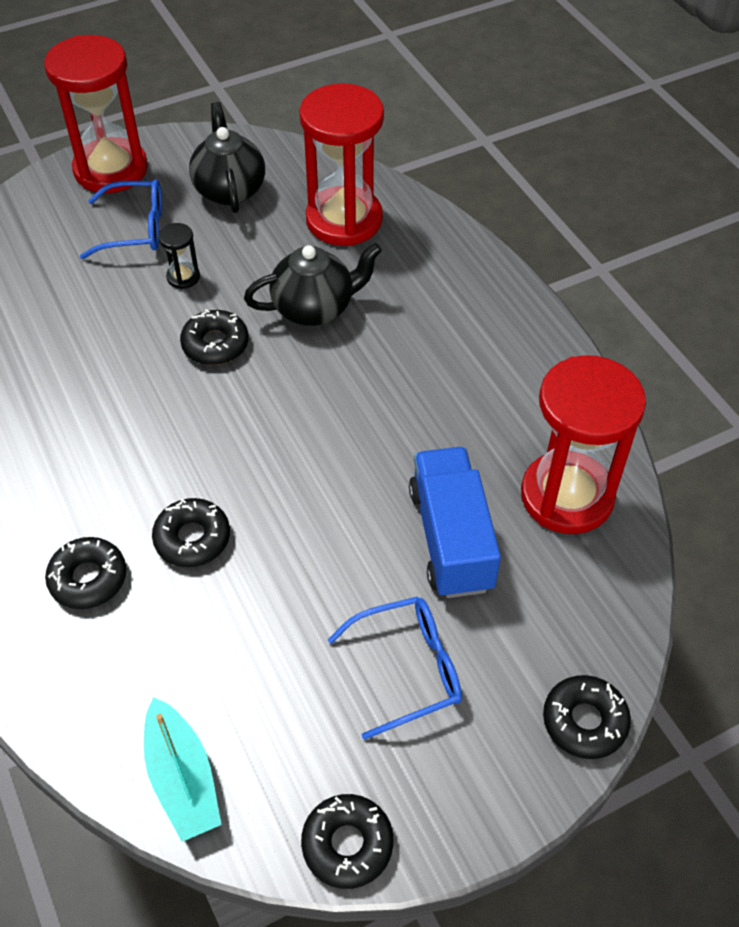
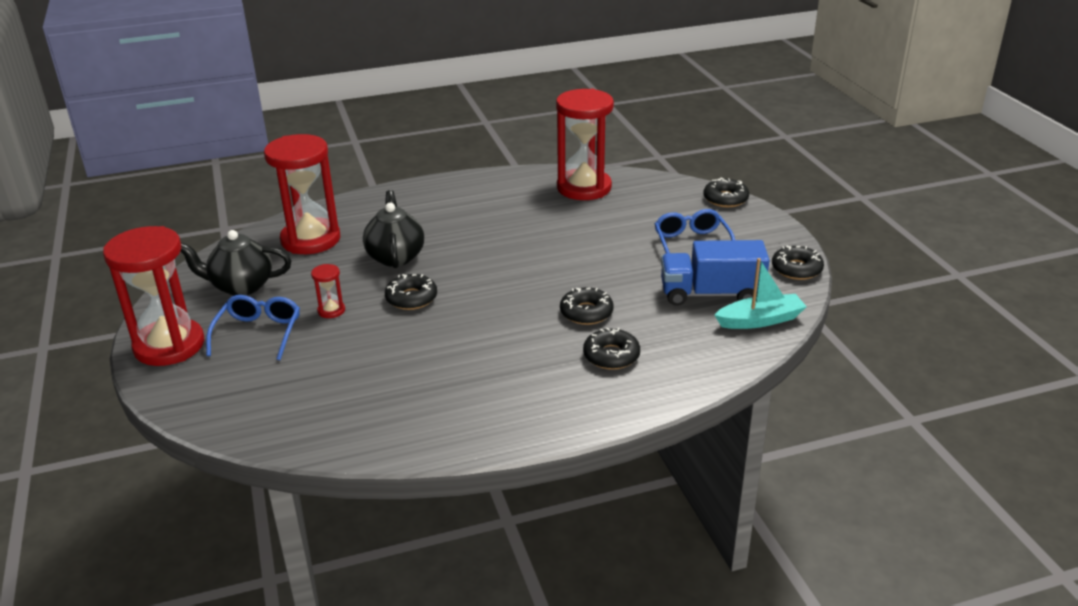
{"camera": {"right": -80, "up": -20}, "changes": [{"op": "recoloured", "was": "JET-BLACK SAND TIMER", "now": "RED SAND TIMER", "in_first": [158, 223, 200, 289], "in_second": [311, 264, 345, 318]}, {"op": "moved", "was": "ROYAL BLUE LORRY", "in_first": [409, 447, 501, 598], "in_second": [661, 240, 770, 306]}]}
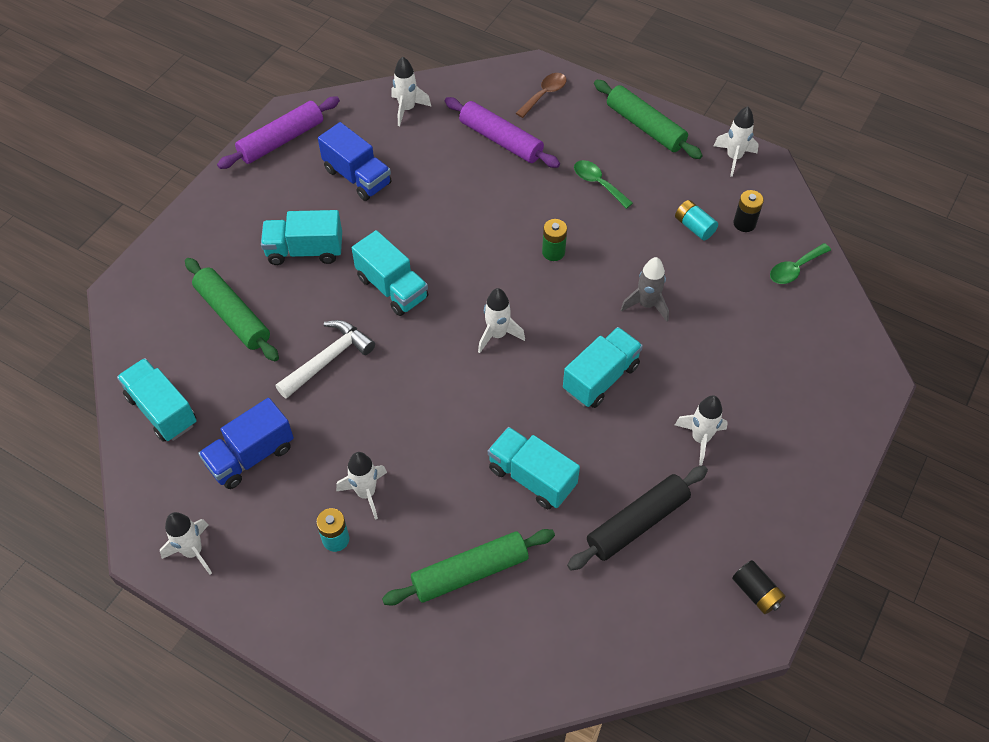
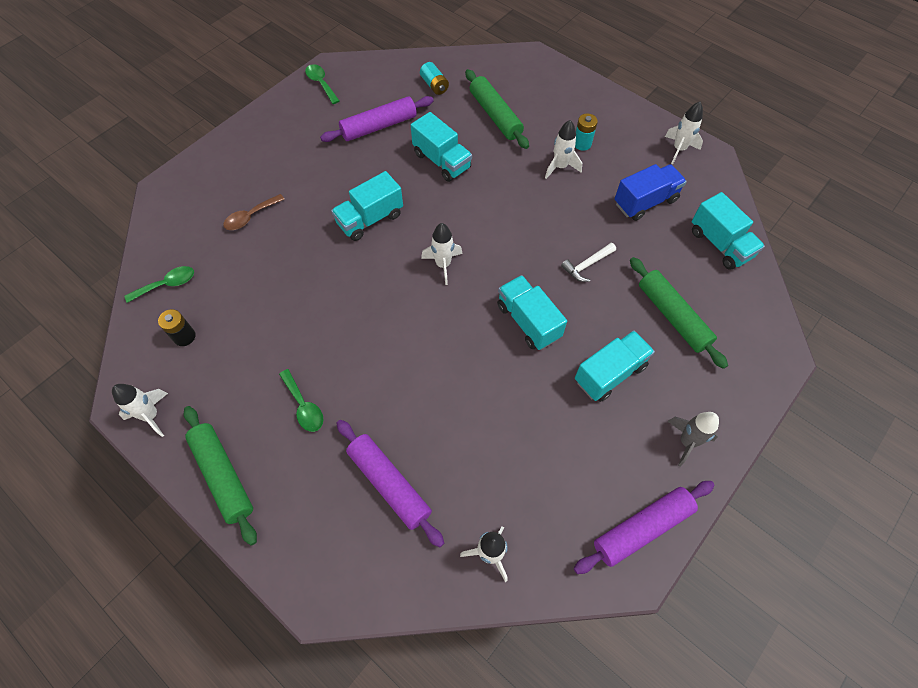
{"camera": {"right": -170, "up": 5}, "changes": [{"op": "turned", "was": "AQUA LORRY", "in_first": [261, 210, 342, 265], "in_second": [575, 330, 655, 402], "clockwise": -45}, {"op": "resized", "was": "SNOW-WHITE HAMMER", "in_first": [276, 320, 375, 399], "in_second": [561, 243, 616, 282], "ratio": 0.66}, {"op": "removed", "was": "ROYAL BLUE LORRY", "in_first": [318, 122, 391, 201]}, {"op": "turned", "was": "EMERALD DOUGH ROLLER", "in_first": [382, 529, 555, 605], "in_second": [465, 69, 529, 149], "clockwise": 75}, {"op": "moved", "was": "BROWN TABLESPOON", "in_first": [516, 73, 566, 118], "in_second": [223, 194, 285, 230]}, {"op": "removed", "was": "EMERALD AA BATTERY", "in_first": [542, 219, 567, 261]}, {"op": "recoloured", "was": "JET-BLACK DOUGH ROLLER", "now": "VIOLET DOUGH ROLLER", "in_first": [567, 466, 708, 571], "in_second": [320, 96, 434, 142]}, {"op": "moved", "was": "GRAY SPACESHIP", "in_first": [621, 257, 669, 322], "in_second": [667, 412, 719, 467]}, {"op": "moved", "was": "AQUA AA BATTERY", "in_first": [675, 200, 718, 240], "in_second": [420, 62, 449, 95]}, {"op": "removed", "was": "SNOW-WHITE SPACESHIP", "in_first": [675, 395, 728, 465]}, {"op": "replaced", "was": "JET-BLACK AA BATTERY", "now": "EMERALD TABLESPOON", "in_first": [732, 560, 785, 614], "in_second": [305, 64, 340, 104]}]}
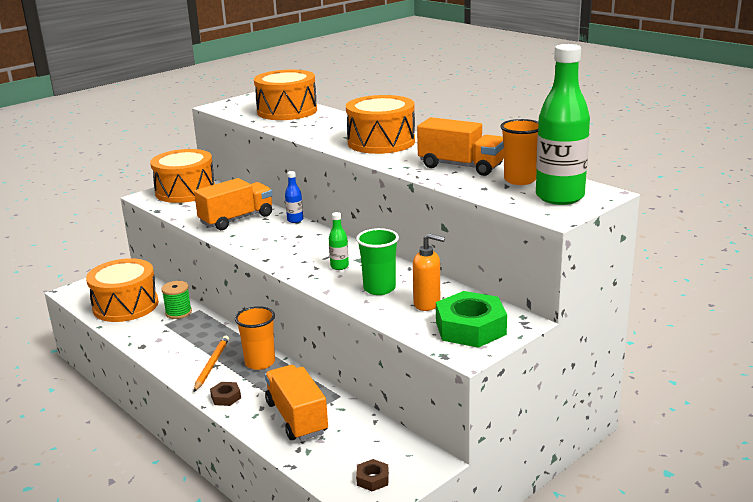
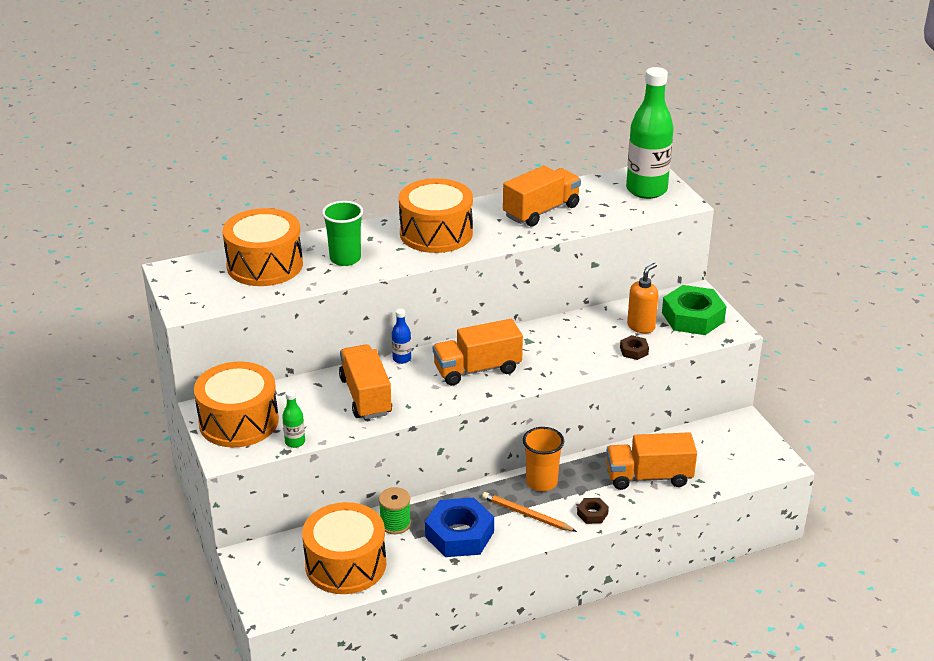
{"camera": {"right": -70, "up": 10}, "changes": [{"op": "moved", "was": "EMERALD FLASK", "in_first": [329, 212, 349, 270], "in_second": [282, 390, 305, 448]}, {"op": "moved", "was": "EMERALD BEAKER", "in_first": [356, 228, 399, 295], "in_second": [322, 201, 363, 266]}, {"op": "moved", "was": "BROWN HEX NUT", "in_first": [356, 459, 389, 491], "in_second": [620, 335, 649, 360]}, {"op": "removed", "was": "ORANGE-COLOURED BEAKER", "in_first": [500, 119, 539, 185]}, {"op": "added", "now": "ROYAL BLUE HEX NUT", "in_second": [425, 498, 494, 557]}, {"op": "added", "now": "ORANGE-COLOURED LORRY", "in_second": [433, 319, 523, 386]}]}
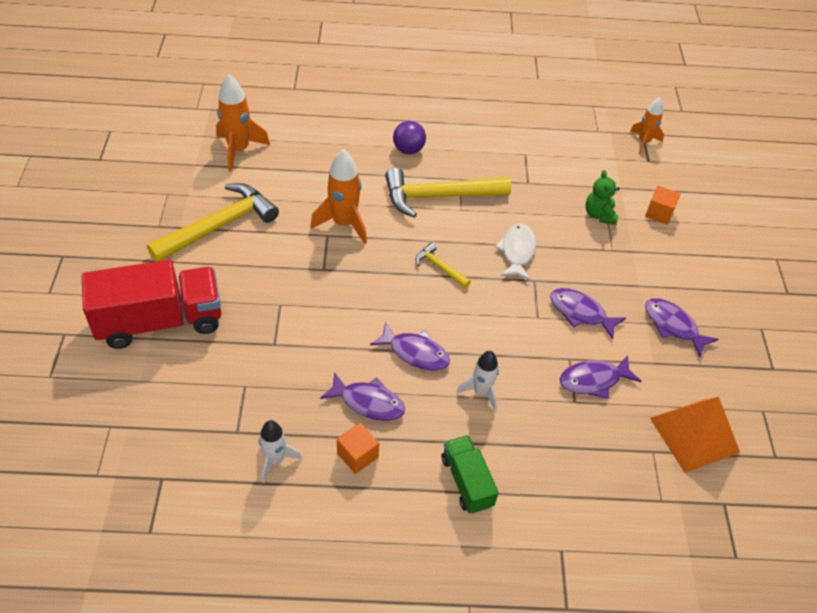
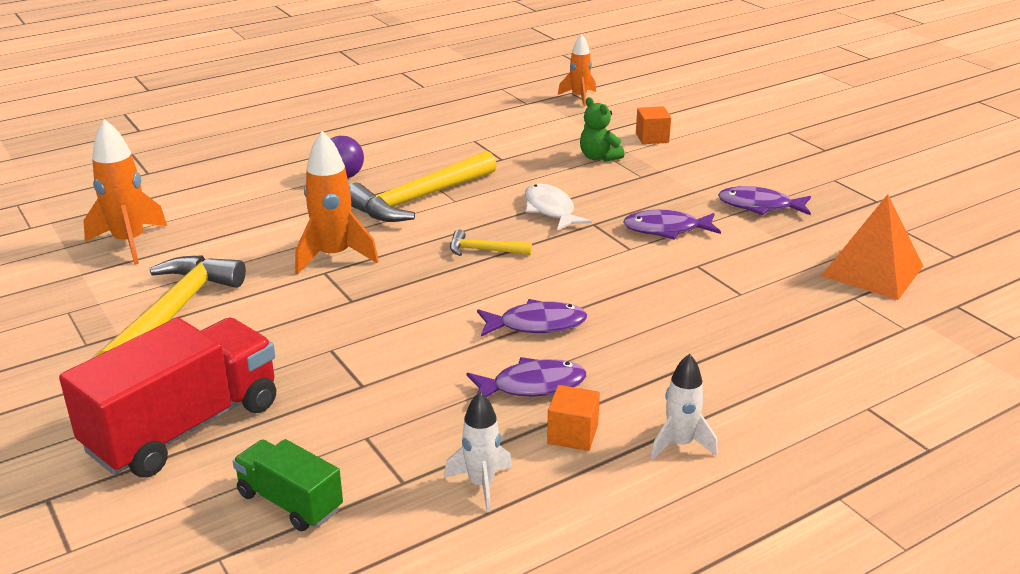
{"camera": {"right": -30, "up": -20}, "changes": [{"op": "moved", "was": "EMERALD LORRY", "in_first": [442, 435, 499, 514], "in_second": [233, 439, 343, 531]}, {"op": "moved", "was": "SNOW-WHITE SPACESHIP", "in_first": [457, 351, 499, 411], "in_second": [651, 354, 718, 460]}, {"op": "removed", "was": "VIOLET TOY FISH", "in_first": [560, 355, 641, 399]}]}
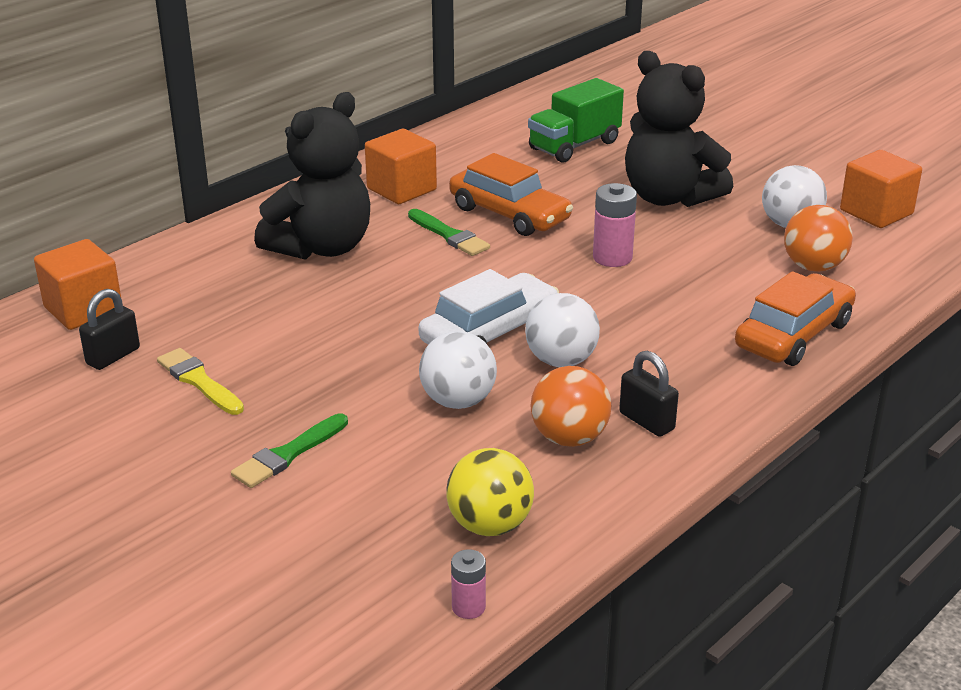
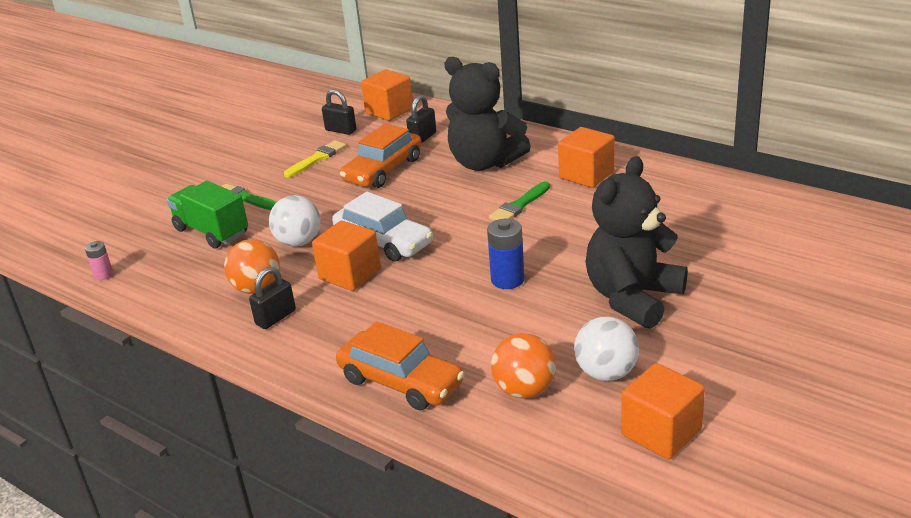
{"camera": {"right": 85, "up": 0}, "changes": [{"op": "removed", "was": "YELLOW BALL", "in_first": [446, 448, 534, 536]}, {"op": "moved", "was": "ORANGE-COLOURED CAR", "in_first": [449, 153, 573, 236], "in_second": [340, 124, 422, 188]}, {"op": "replaced", "was": "SNOW-WHITE BALL", "now": "ORANGE-COLOURED SOLID CUBE", "in_first": [525, 293, 600, 367], "in_second": [312, 220, 381, 291]}, {"op": "moved", "was": "EMERALD LORRY", "in_first": [528, 78, 624, 163], "in_second": [167, 181, 248, 249]}, {"op": "recoloured", "was": "PINK AA BATTERY", "now": "ROYAL BLUE AA BATTERY", "in_first": [593, 183, 637, 267], "in_second": [487, 219, 525, 289]}, {"op": "added", "now": "JET-BLACK PADLOCK", "in_second": [406, 95, 436, 143]}]}
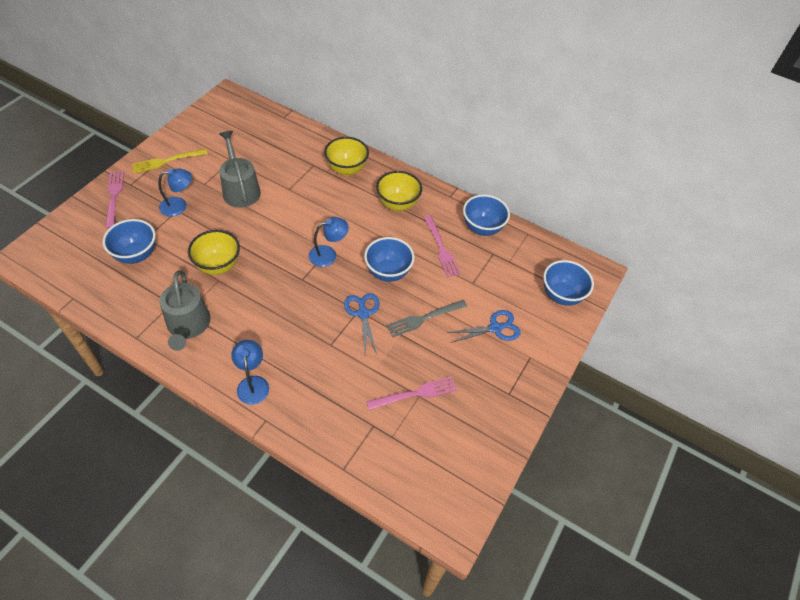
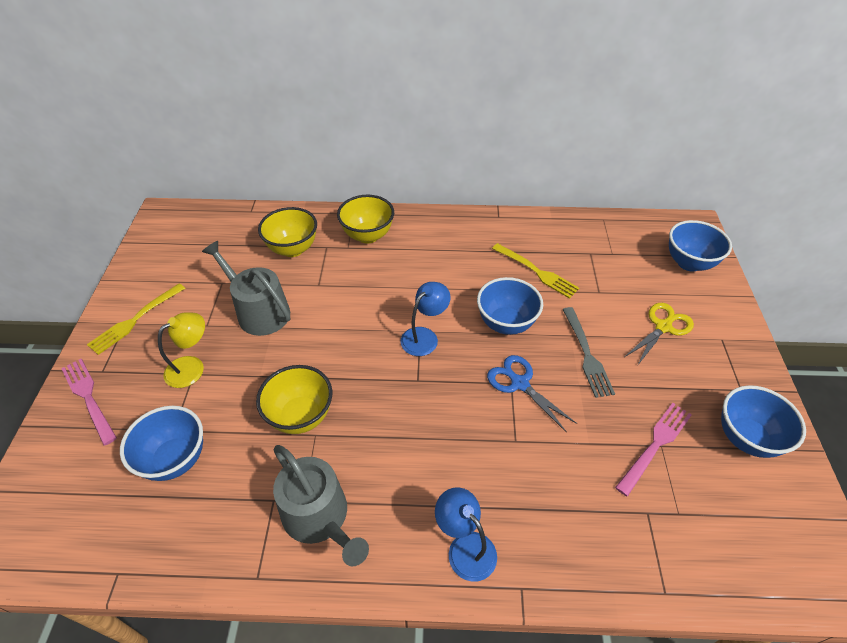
{"camera": {"right": -25, "up": -5}, "changes": [{"op": "recoloured", "was": "ROYAL BLUE READING LAMP", "now": "YELLOW READING LAMP", "in_first": [158, 168, 192, 217], "in_second": [158, 312, 205, 388]}, {"op": "moved", "was": "YELLOW DEEP DISH", "in_first": [376, 171, 422, 211], "in_second": [258, 207, 317, 257]}, {"op": "turned", "was": "GRAY FORK", "in_first": [386, 300, 467, 337], "in_second": [562, 307, 615, 398], "clockwise": -45}, {"op": "recoloured", "was": "PINK FORK", "now": "YELLOW FORK", "in_first": [424, 215, 461, 277], "in_second": [492, 243, 580, 299]}, {"op": "recoloured", "was": "ROYAL BLUE PAIR OF SCISSORS", "now": "YELLOW PAIR OF SCISSORS", "in_first": [447, 310, 521, 343], "in_second": [625, 303, 694, 366]}, {"op": "moved", "was": "ROYAL BLUE DEEP DISH", "in_first": [463, 194, 510, 236], "in_second": [721, 385, 806, 458]}]}
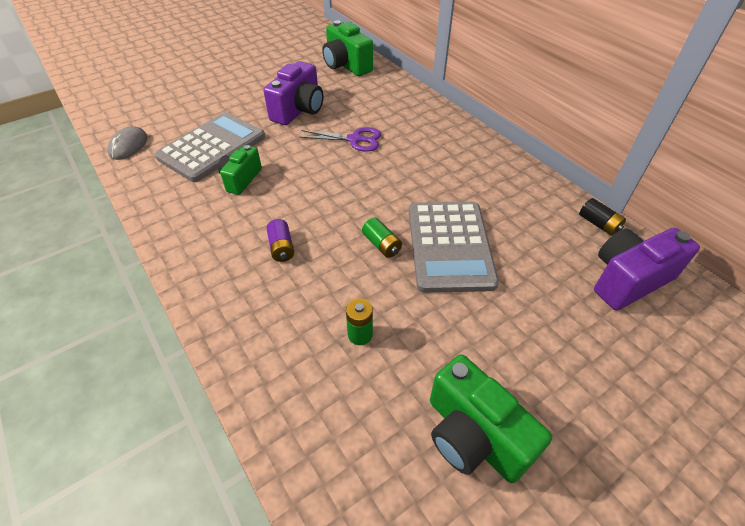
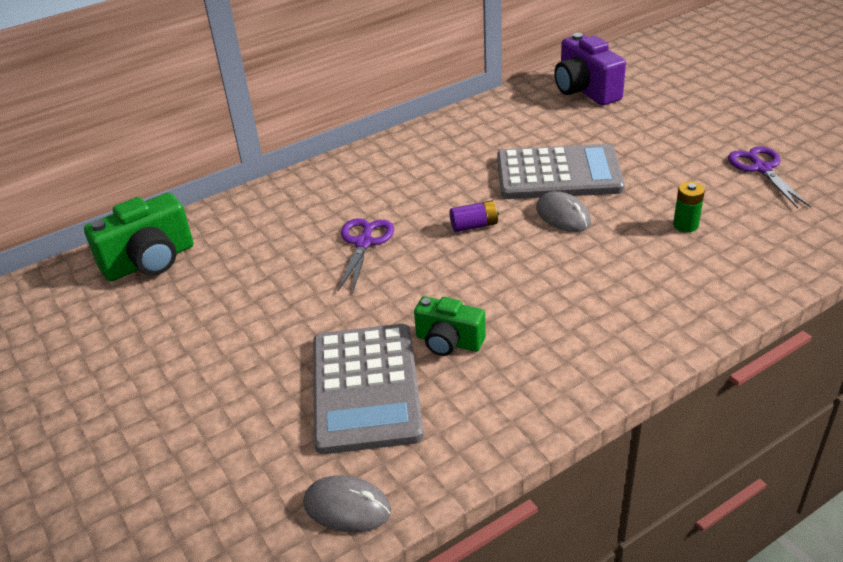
{"camera": {"right": -85, "up": -10}, "changes": [{"op": "turned", "was": "GRAY ADDING MACHINE", "in_first": [155, 112, 265, 182], "in_second": [313, 324, 424, 454], "clockwise": -135}, {"op": "removed", "was": "VIOLET CAMERA", "in_first": [263, 61, 324, 125]}, {"op": "moved", "was": "VIOLET AA BATTERY", "in_first": [266, 219, 294, 262], "in_second": [450, 200, 499, 232]}, {"op": "replaced", "was": "EMERALD AA BATTERY", "now": "GRAY MOUSE", "in_first": [362, 218, 402, 258], "in_second": [536, 191, 591, 232]}, {"op": "replaced", "was": "EMERALD CAMERA", "now": "VIOLET PAIR OF SCISSORS", "in_first": [430, 354, 552, 483], "in_second": [728, 146, 811, 208]}, {"op": "removed", "was": "JET-BLACK AA BATTERY", "in_first": [579, 198, 626, 236]}]}
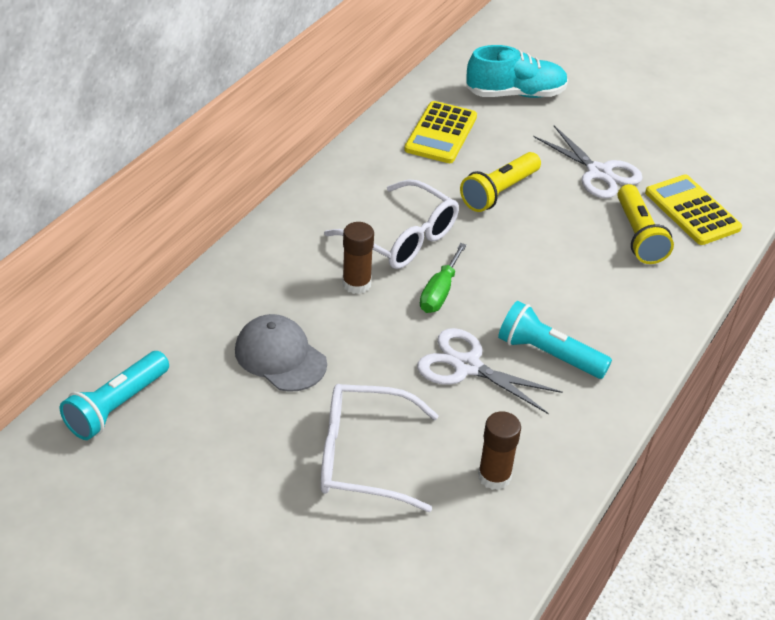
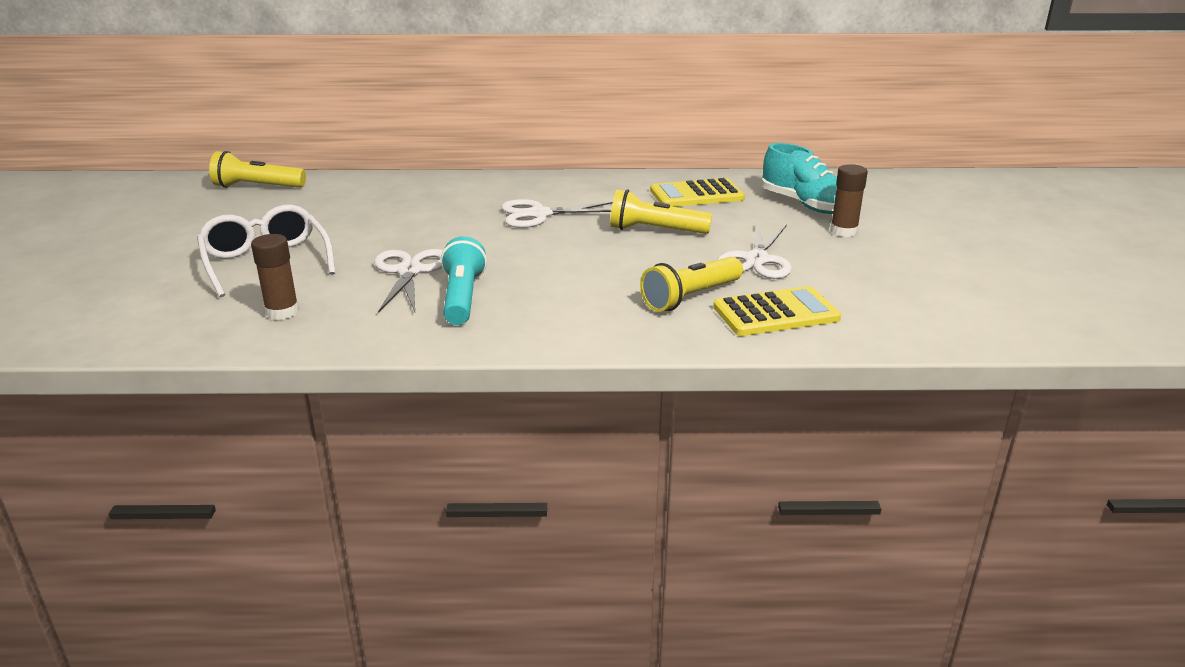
{"camera": {"right": 60, "up": -15}, "changes": [{"op": "recoloured", "was": "AQUA FLASHLIGHT", "now": "YELLOW FLASHLIGHT", "in_first": [60, 351, 169, 440], "in_second": [209, 151, 306, 188]}, {"op": "removed", "was": "GRAY BASEBALL CAP", "in_first": [235, 314, 327, 392]}, {"op": "replaced", "was": "SNOW-WHITE GLASSES", "now": "SNOW-WHITE PAIR OF SCISSORS", "in_first": [324, 180, 459, 269], "in_second": [501, 199, 613, 228]}, {"op": "moved", "was": "BROWN STICK OF GLUE", "in_first": [342, 222, 374, 294], "in_second": [830, 164, 868, 237]}, {"op": "removed", "was": "EMERALD FLAT SCREWDRIVER", "in_first": [420, 243, 467, 313]}, {"op": "turned", "was": "YELLOW ADDING MACHINE", "in_first": [645, 174, 742, 245], "in_second": [713, 286, 841, 336], "clockwise": 45}]}
